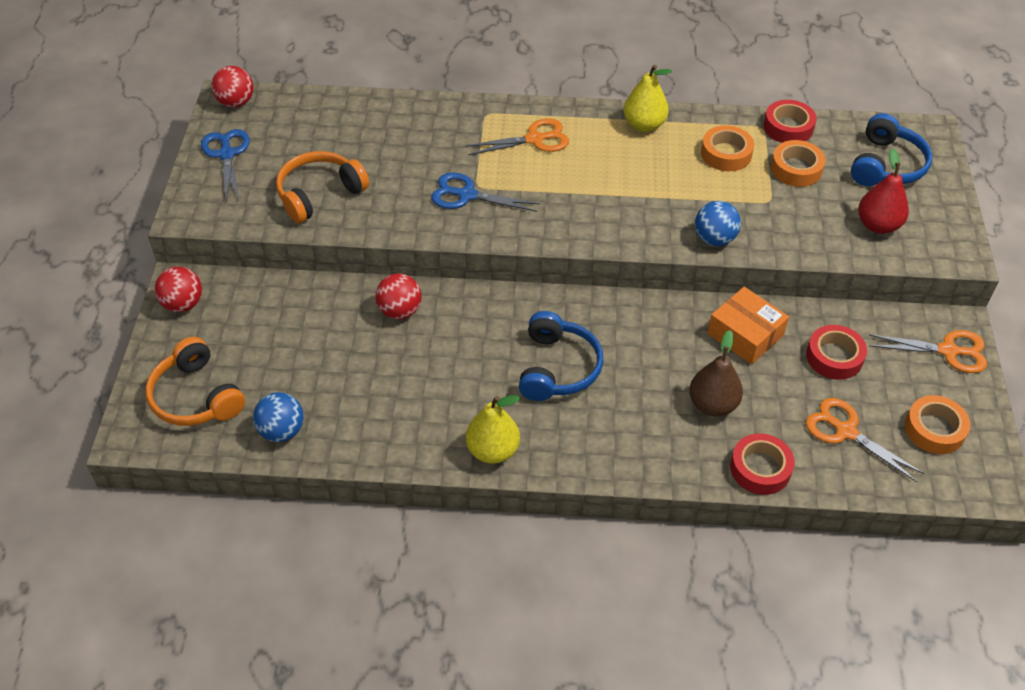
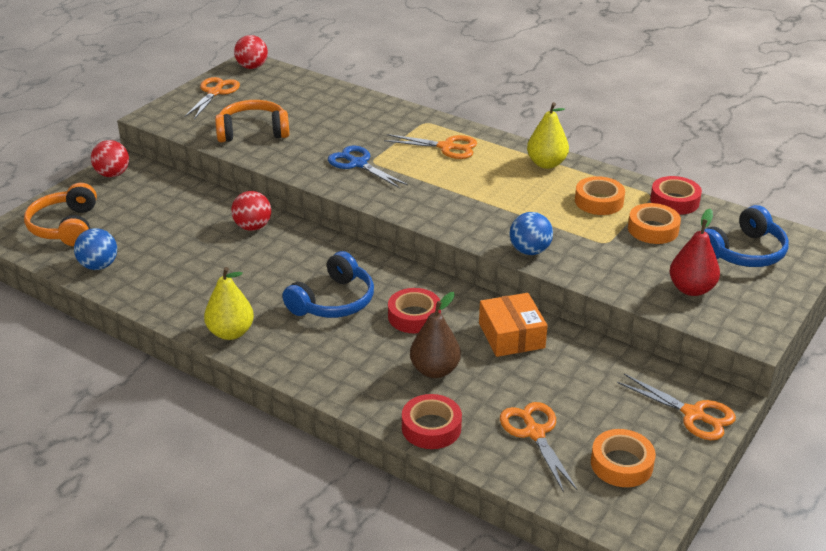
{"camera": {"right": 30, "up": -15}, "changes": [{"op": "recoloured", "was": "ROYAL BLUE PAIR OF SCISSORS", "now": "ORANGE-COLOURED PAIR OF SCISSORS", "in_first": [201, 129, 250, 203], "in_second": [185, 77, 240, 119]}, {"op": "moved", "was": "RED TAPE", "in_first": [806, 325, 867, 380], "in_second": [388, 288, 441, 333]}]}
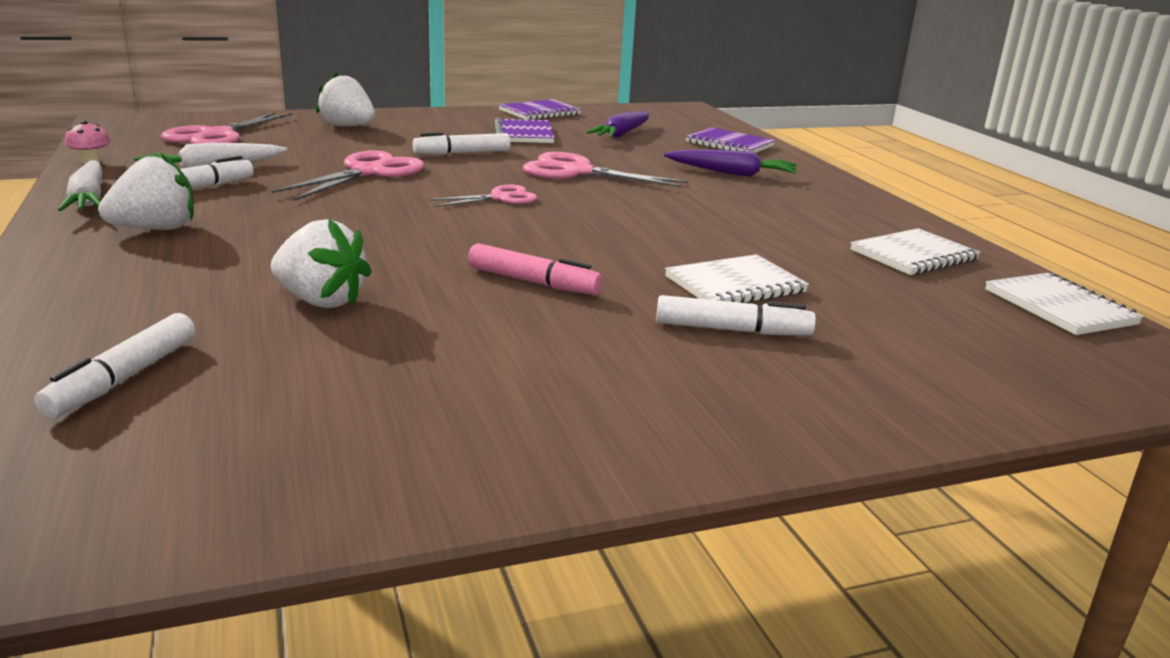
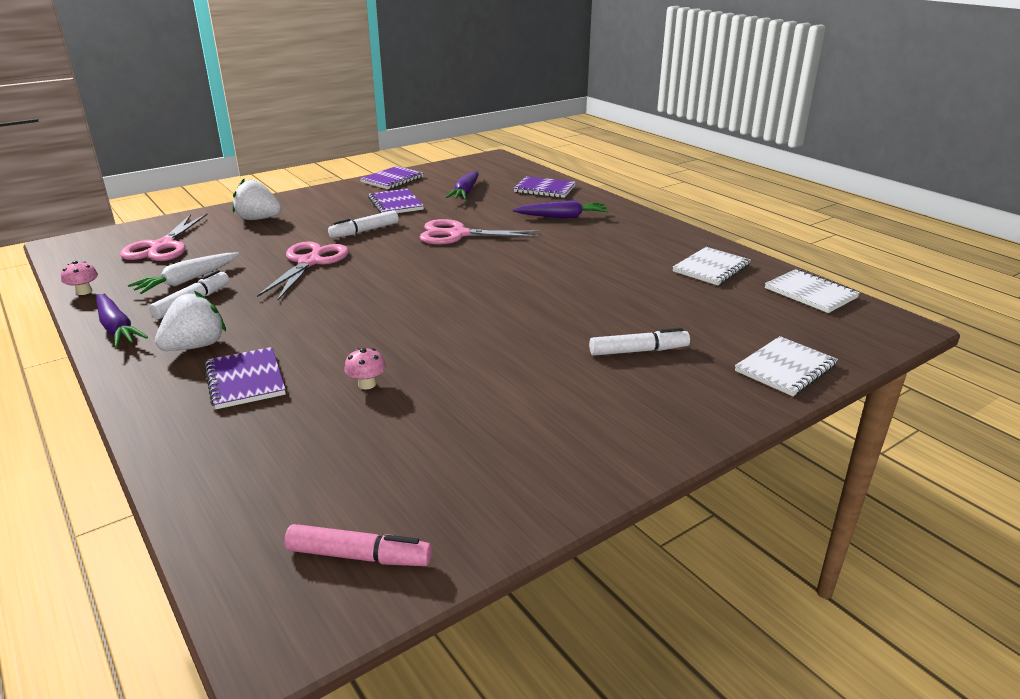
{"camera": {"right": -15, "up": 5}, "changes": [{"op": "removed", "was": "SNOW-WHITE FELT PEN", "in_first": [34, 313, 195, 418]}, {"op": "recoloured", "was": "SNOW-WHITE TOY CARROT", "now": "VIOLET TOY CARROT", "in_first": [58, 160, 102, 211], "in_second": [96, 294, 148, 348]}, {"op": "replaced", "was": "SNOW-WHITE STRAWBERRY", "now": "PINK FUNGUS", "in_first": [271, 219, 372, 308], "in_second": [344, 348, 386, 389]}, {"op": "removed", "was": "PINK PAIR OF SCISSORS", "in_first": [428, 185, 537, 207]}, {"op": "moved", "was": "PINK FELT PEN", "in_first": [468, 243, 603, 295], "in_second": [284, 524, 432, 566]}, {"op": "moved", "was": "SNOW-WHITE NOTEBOOK", "in_first": [665, 254, 809, 303], "in_second": [735, 336, 838, 396]}, {"op": "added", "now": "VIOLET NOTEBOOK", "in_second": [205, 347, 286, 409]}]}
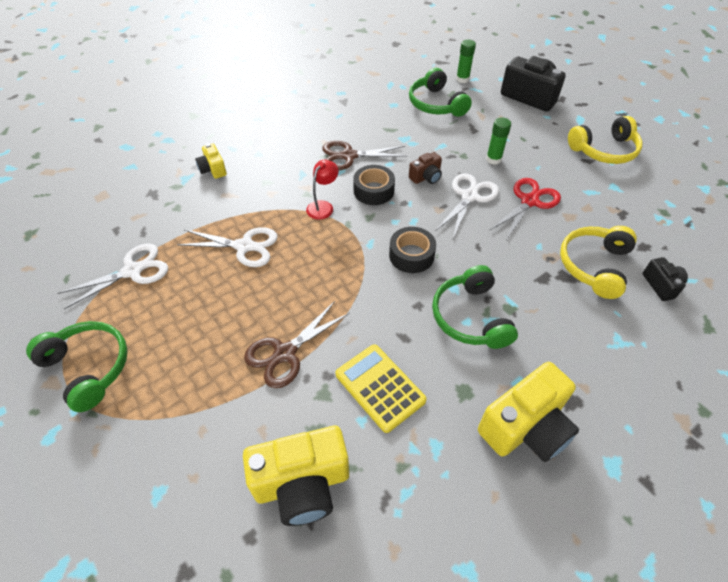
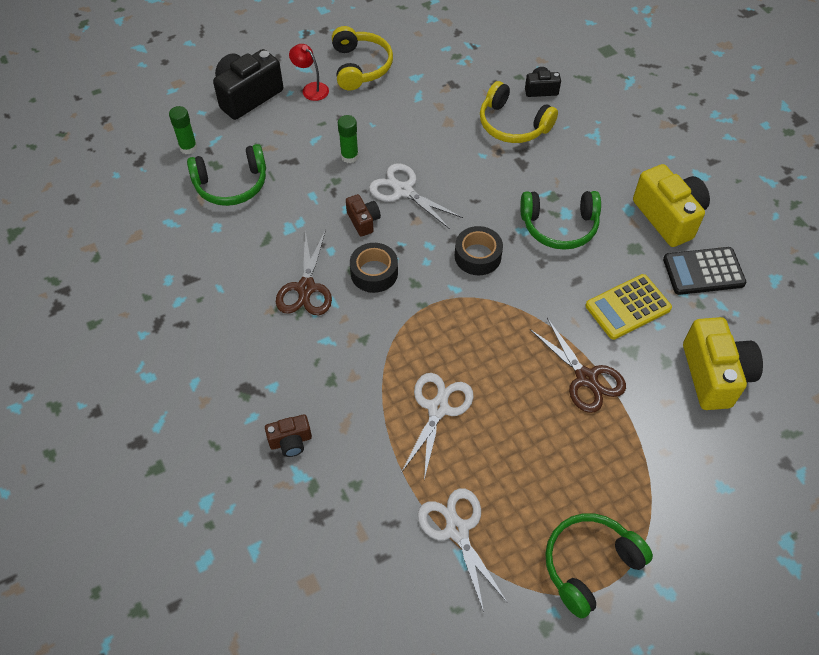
{"camera": {"right": -80, "up": 5}, "changes": [{"op": "recoloured", "was": "YELLOW CAMERA", "now": "BROWN CAMERA", "in_first": [195, 143, 227, 179], "in_second": [265, 414, 312, 457]}, {"op": "moved", "was": "RED READING LAMP", "in_first": [306, 160, 338, 220], "in_second": [289, 44, 329, 101]}, {"op": "removed", "was": "RED PAIR OF SCISSORS", "in_first": [489, 178, 561, 240]}, {"op": "added", "now": "JET-BLACK ADDING MACHINE", "in_second": [663, 247, 746, 295]}]}
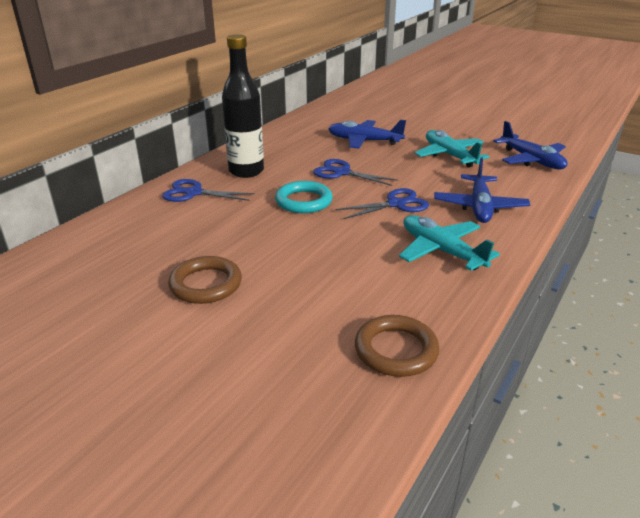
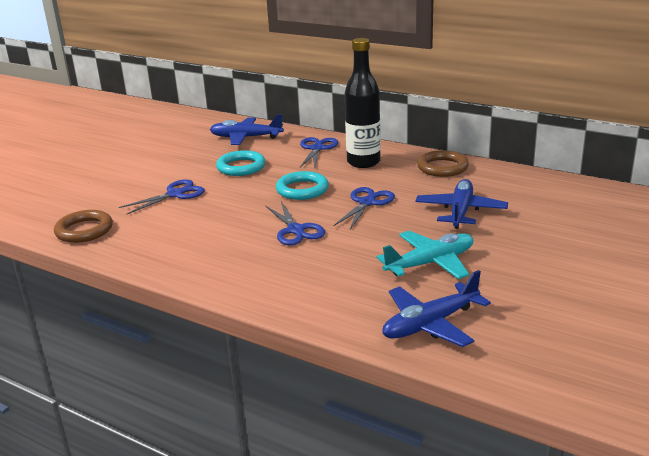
{"camera": {"right": 90, "up": -5}, "changes": [{"op": "moved", "was": "BROWN RING", "in_first": [168, 256, 242, 304], "in_second": [417, 150, 469, 177]}, {"op": "removed", "was": "AQUA TOY PLANE", "in_first": [399, 215, 500, 271]}, {"op": "moved", "was": "ROYAL BLUE TOY PLANE", "in_first": [434, 157, 530, 223], "in_second": [210, 114, 284, 145]}, {"op": "added", "now": "ROYAL BLUE PAIR OF SCISSORS", "in_second": [119, 179, 205, 215]}, {"op": "added", "now": "AQUA RING", "in_second": [216, 150, 266, 176]}]}
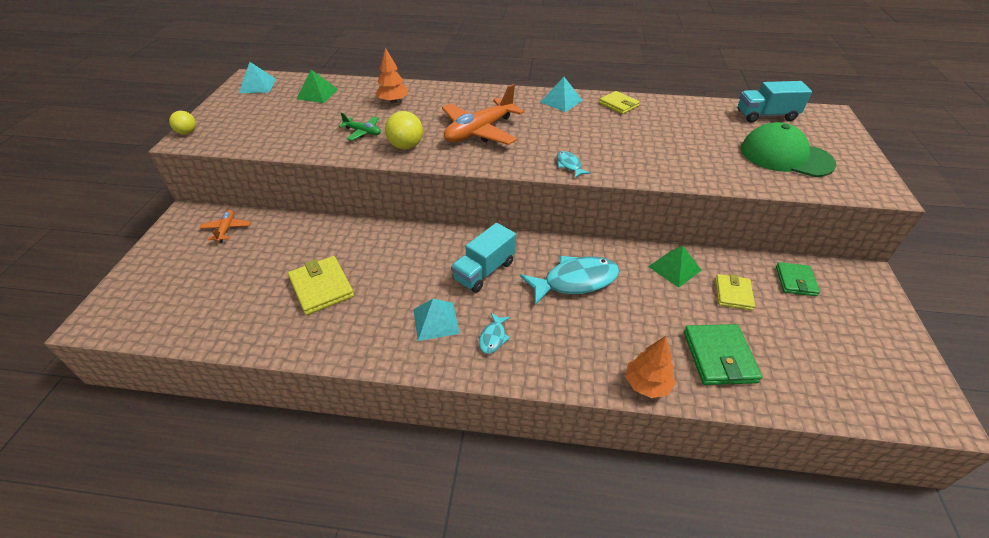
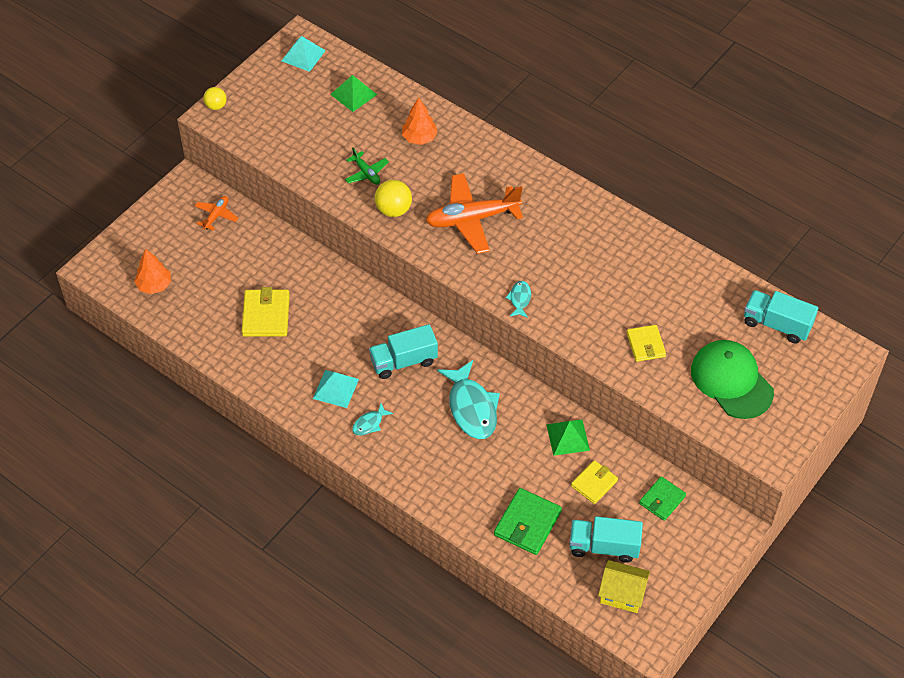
{"camera": {"right": 30, "up": 10}, "changes": [{"op": "turned", "was": "AQUA TOY FISH", "in_first": [520, 256, 619, 305], "in_second": [437, 360, 500, 439], "clockwise": 60}, {"op": "removed", "was": "AQUA SOLID PYRAMID", "in_first": [541, 77, 583, 112]}, {"op": "moved", "was": "YELLOW BILLFOLD", "in_first": [599, 91, 640, 114], "in_second": [627, 325, 666, 362]}, {"op": "moved", "was": "ORANGE-COLOURED TOY TREE", "in_first": [625, 336, 676, 398], "in_second": [134, 248, 171, 294]}, {"op": "added", "now": "AQUA LORRY", "in_second": [570, 516, 643, 563]}, {"op": "added", "now": "YELLOW HOUSE", "in_second": [598, 560, 650, 613]}]}
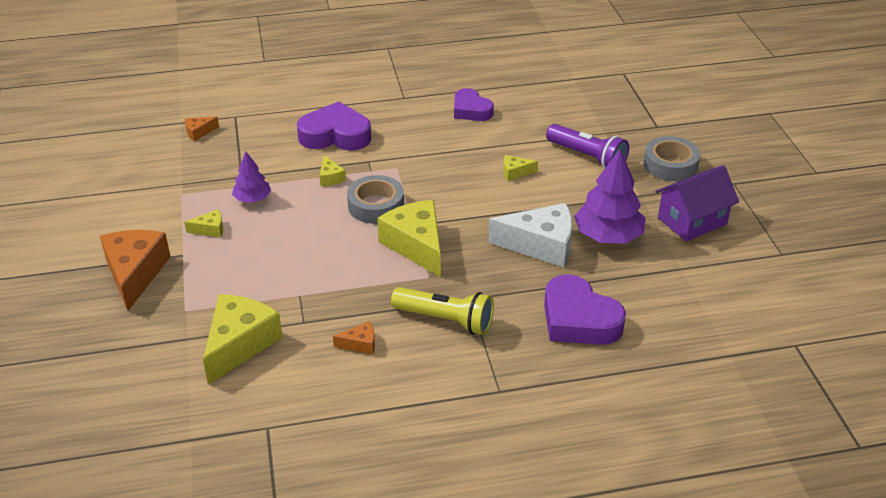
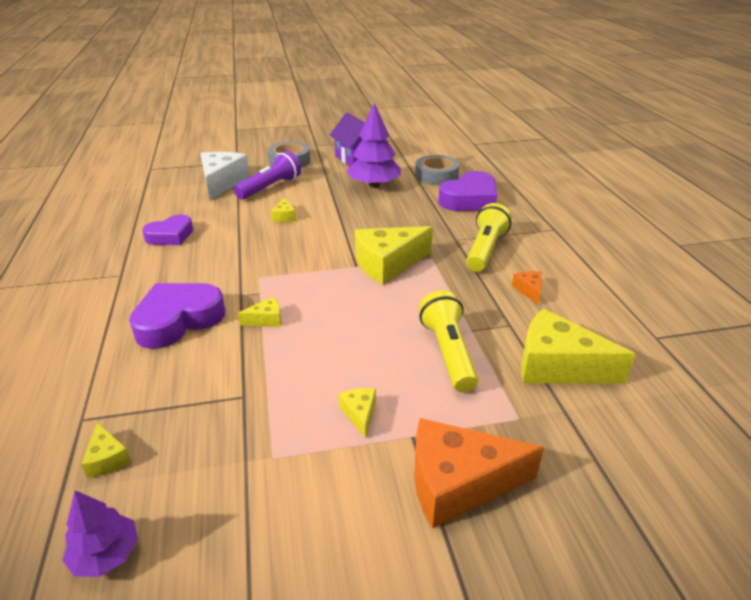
{"camera": {"right": -90, "up": -5}, "changes": [{"op": "recoloured", "was": "ORANGE-COLOURED PIECE OF CHEESE", "now": "YELLOW PIECE OF CHEESE", "in_first": [185, 116, 219, 141], "in_second": [81, 422, 131, 478]}, {"op": "moved", "was": "VIOLET TOY TREE", "in_first": [232, 152, 271, 203], "in_second": [62, 490, 138, 577]}, {"op": "turned", "was": "VIOLET LOVE HEART", "in_first": [297, 102, 371, 151], "in_second": [129, 283, 225, 349], "clockwise": 45}, {"op": "moved", "was": "GRAY TAPE", "in_first": [347, 175, 404, 224], "in_second": [415, 155, 460, 185]}, {"op": "moved", "was": "SNOW-WHITE PIECE OF CHEESE", "in_first": [489, 203, 572, 267], "in_second": [201, 152, 250, 200]}, {"op": "added", "now": "YELLOW FLASHLIGHT", "in_second": [419, 290, 478, 392]}]}
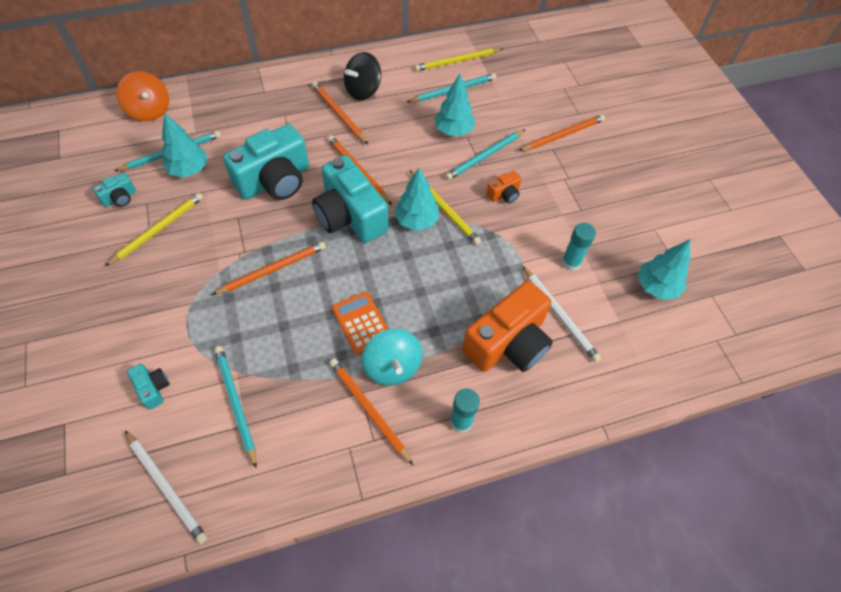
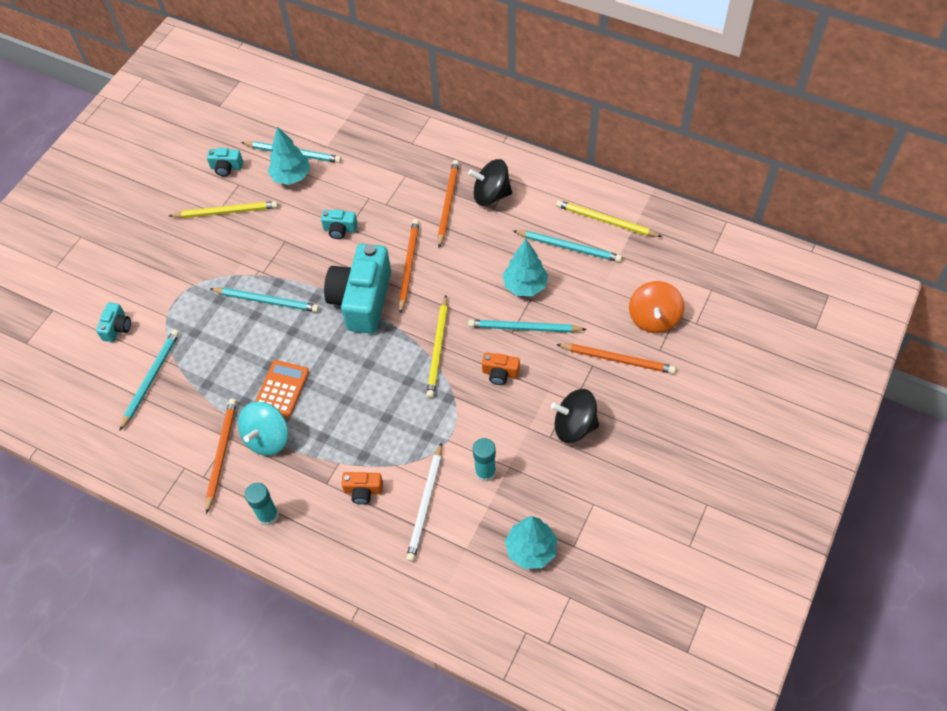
{"camera": {"right": 50, "up": 0}, "changes": [{"op": "moved", "was": "ORANGE-COLOURED TOY TOP", "in_first": [117, 71, 169, 122], "in_second": [629, 281, 684, 333]}, {"op": "removed", "was": "SNOW-WHITE PENCIL", "in_first": [125, 430, 208, 544]}, {"op": "recoloured", "was": "ORANGE-COLOURED PENCIL", "now": "AQUA PENCIL", "in_first": [212, 242, 326, 295], "in_second": [210, 288, 319, 312]}, {"op": "resized", "was": "AQUA CAMERA", "in_first": [223, 124, 309, 200], "in_second": [321, 209, 358, 239], "ratio": 0.44}, {"op": "removed", "was": "AQUA TOY TREE", "in_first": [394, 168, 440, 231]}, {"op": "resized", "was": "ORANGE-COLOURED CAMERA", "in_first": [462, 281, 553, 372], "in_second": [341, 472, 383, 504], "ratio": 0.44}, {"op": "added", "now": "JET-BLACK TOY TOP", "in_second": [551, 389, 599, 443]}]}
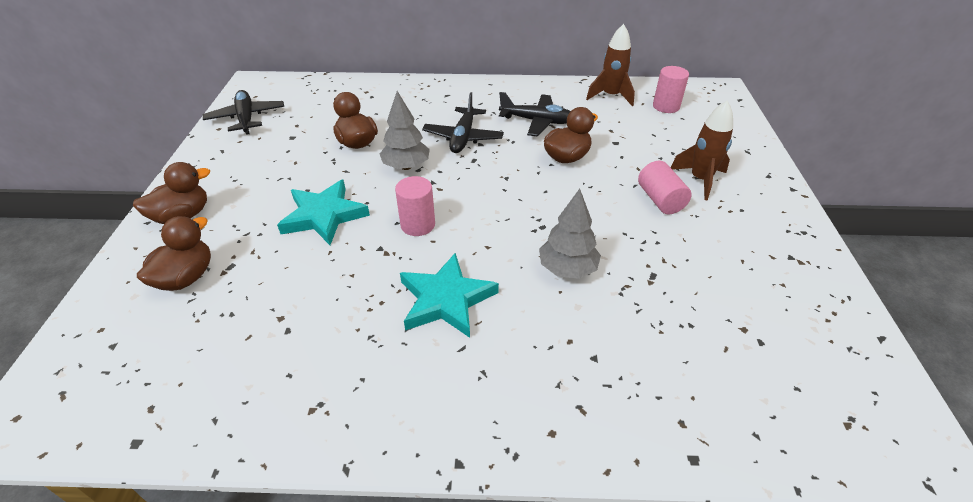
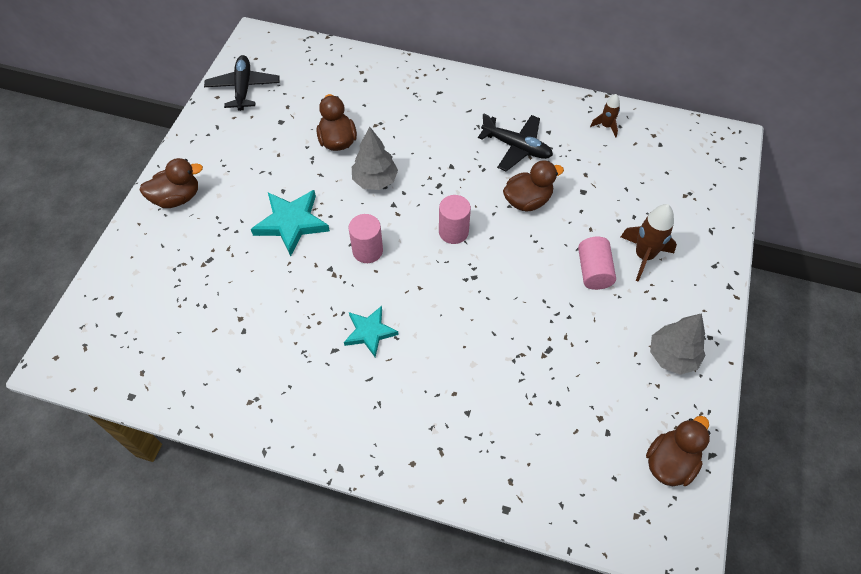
{"camera": {"right": 15, "up": 15}, "changes": [{"op": "moved", "was": "BROWN RUBBER DUCK", "in_first": [137, 216, 211, 291], "in_second": [646, 416, 710, 486]}, {"op": "resized", "was": "AQUA STAR SHAPE", "in_first": [400, 253, 499, 338], "in_second": [344, 306, 398, 357], "ratio": 0.66}, {"op": "removed", "was": "JET-BLACK TOY PLANE", "in_first": [422, 92, 504, 153]}, {"op": "moved", "was": "GRAY TOY TREE", "in_first": [539, 189, 601, 279], "in_second": [650, 313, 705, 375]}, {"op": "resized", "was": "BROWN SPACESHIP", "in_first": [586, 24, 635, 106], "in_second": [590, 94, 620, 137], "ratio": 0.58}, {"op": "moved", "was": "PINK CYLINDER", "in_first": [653, 66, 689, 113], "in_second": [439, 195, 471, 244]}]}
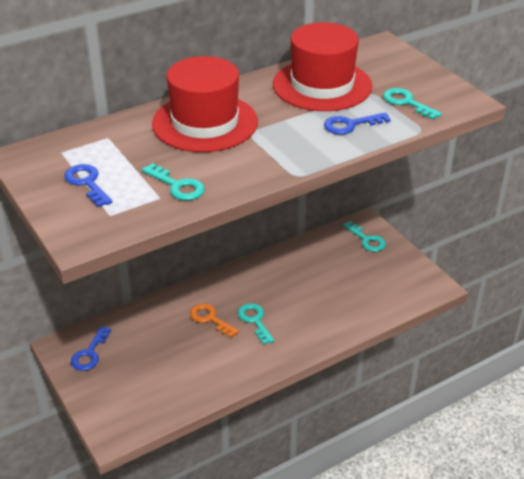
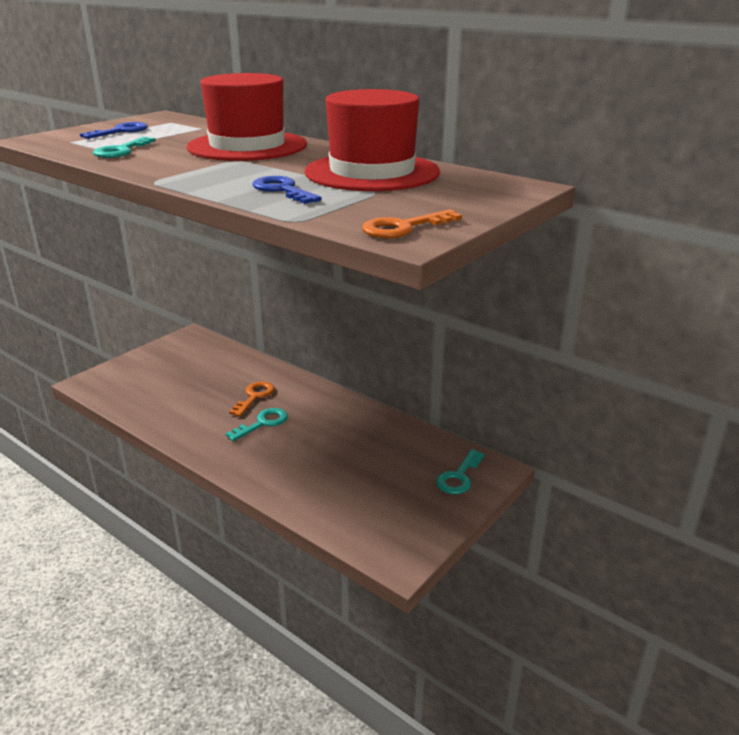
{"camera": {"right": 70, "up": -10}, "changes": [{"op": "removed", "was": "ROYAL BLUE LATCHKEY", "in_first": [71, 326, 111, 371]}, {"op": "removed", "was": "AQUA LATCHKEY", "in_first": [383, 88, 442, 120]}, {"op": "added", "now": "ORANGE-COLOURED LATCHKEY", "in_second": [362, 209, 462, 238]}]}
